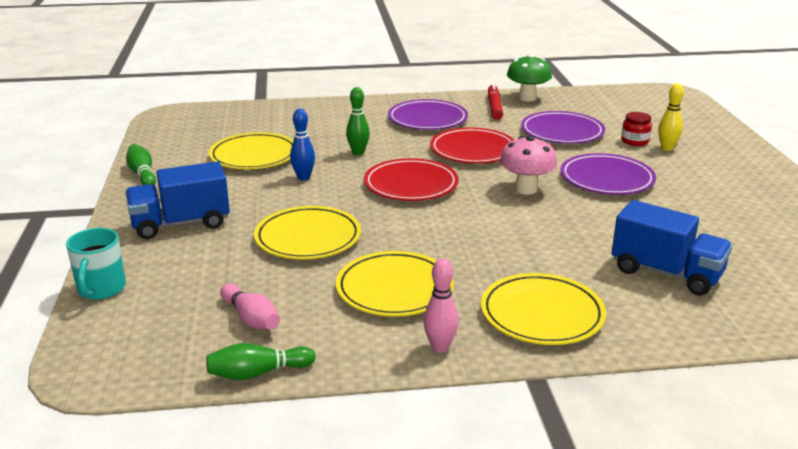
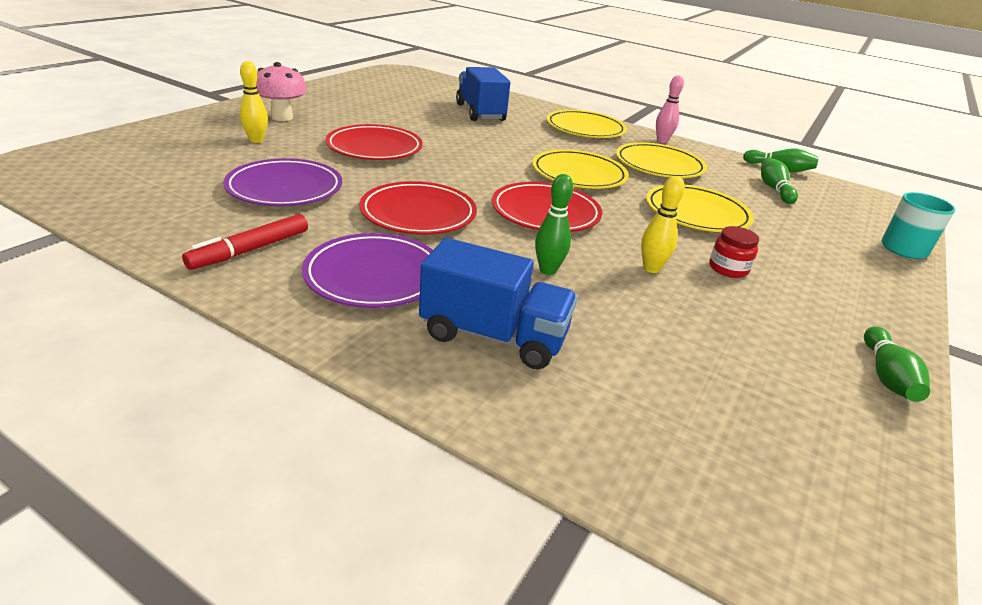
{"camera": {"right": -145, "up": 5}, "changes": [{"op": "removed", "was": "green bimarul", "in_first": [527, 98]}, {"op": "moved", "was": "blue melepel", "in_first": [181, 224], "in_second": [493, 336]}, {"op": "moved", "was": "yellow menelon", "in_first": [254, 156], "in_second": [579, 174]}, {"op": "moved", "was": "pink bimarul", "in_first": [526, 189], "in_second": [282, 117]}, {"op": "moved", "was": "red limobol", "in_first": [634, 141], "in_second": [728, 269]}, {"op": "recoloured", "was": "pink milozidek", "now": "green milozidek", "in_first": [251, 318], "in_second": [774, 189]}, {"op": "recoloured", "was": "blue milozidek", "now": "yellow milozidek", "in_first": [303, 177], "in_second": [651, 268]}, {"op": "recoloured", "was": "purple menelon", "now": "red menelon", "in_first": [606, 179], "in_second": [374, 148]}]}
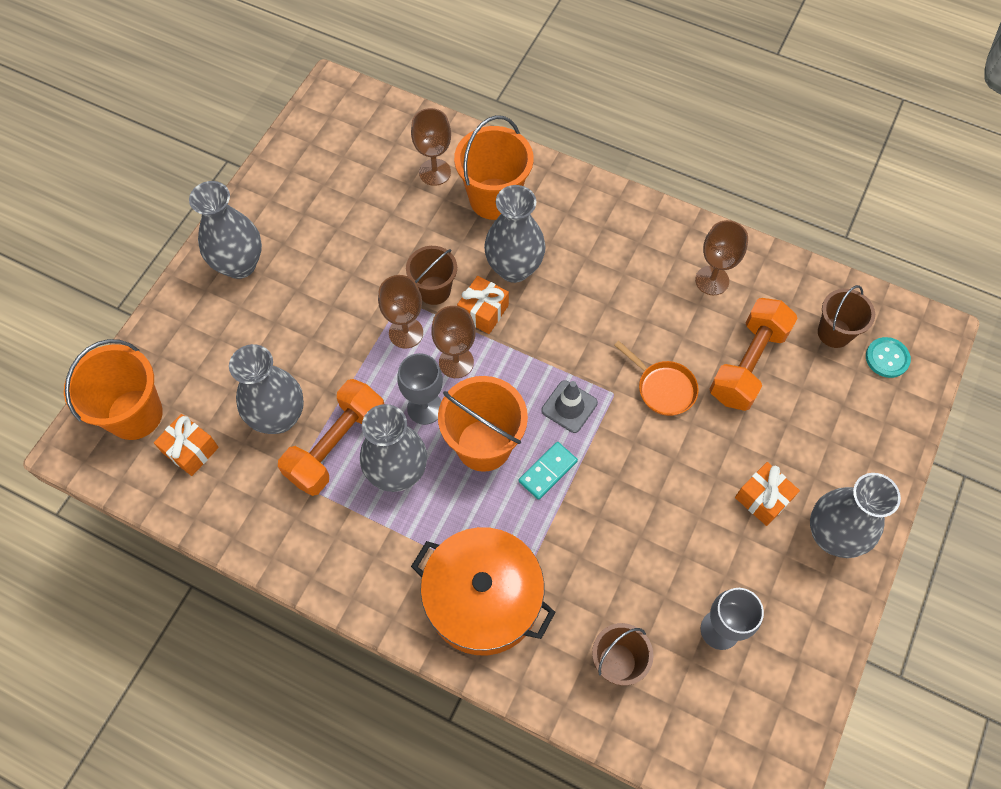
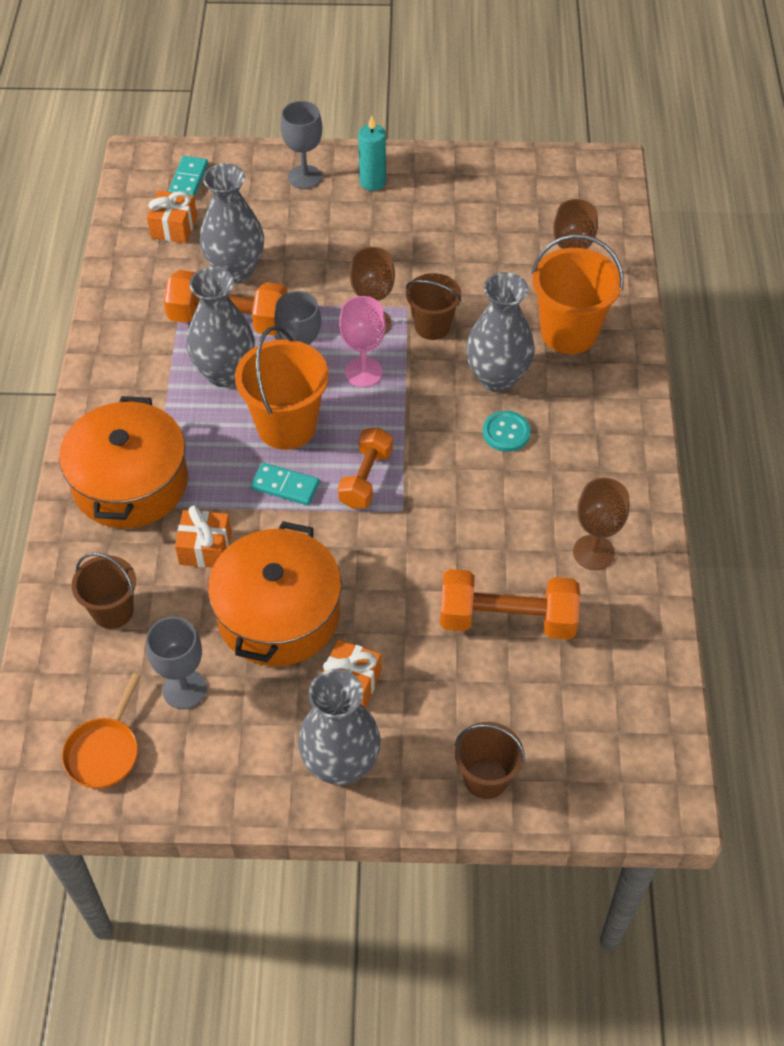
{"camera": {"right": 65, "up": -10}, "changes": [{"op": "added", "now": "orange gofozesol", "in_second": [278, 614]}, {"op": "added", "now": "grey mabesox", "in_second": [304, 177]}, {"op": "moved", "was": "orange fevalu", "in_first": [483, 311], "in_second": [205, 548]}, {"op": "moved", "was": "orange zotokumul", "in_first": [663, 388], "in_second": [104, 751]}, {"op": "moved", "was": "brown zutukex", "in_first": [834, 333], "in_second": [486, 778]}, {"op": "moved", "was": "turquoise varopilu", "in_first": [887, 358], "in_second": [506, 432]}, {"op": "replaced", "was": "orange zutukex", "now": "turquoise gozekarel", "in_first": [135, 414], "in_second": [188, 179]}, {"op": "replaced", "was": "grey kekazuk", "now": "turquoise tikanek", "in_first": [239, 264], "in_second": [372, 182]}, {"op": "replaced", "was": "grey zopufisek", "now": "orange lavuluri", "in_first": [569, 406], "in_second": [365, 478]}, {"op": "recoloured", "was": "brown mabesox", "now": "pink mabesox", "in_first": [456, 362], "in_second": [363, 372]}]}
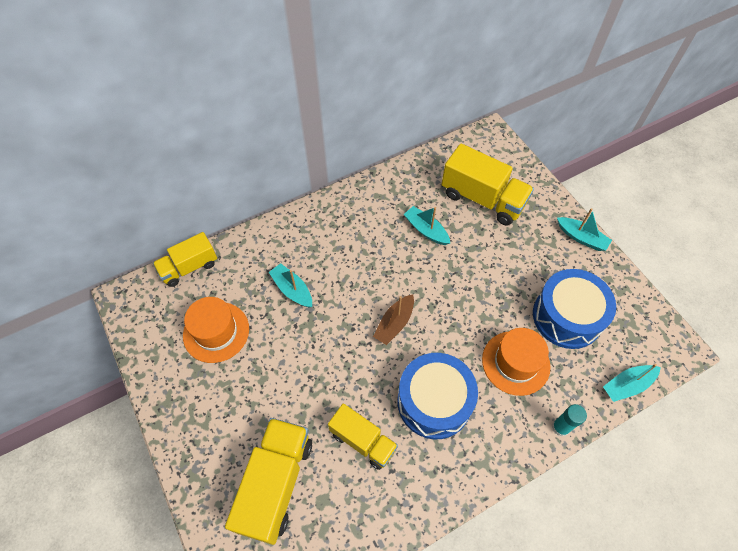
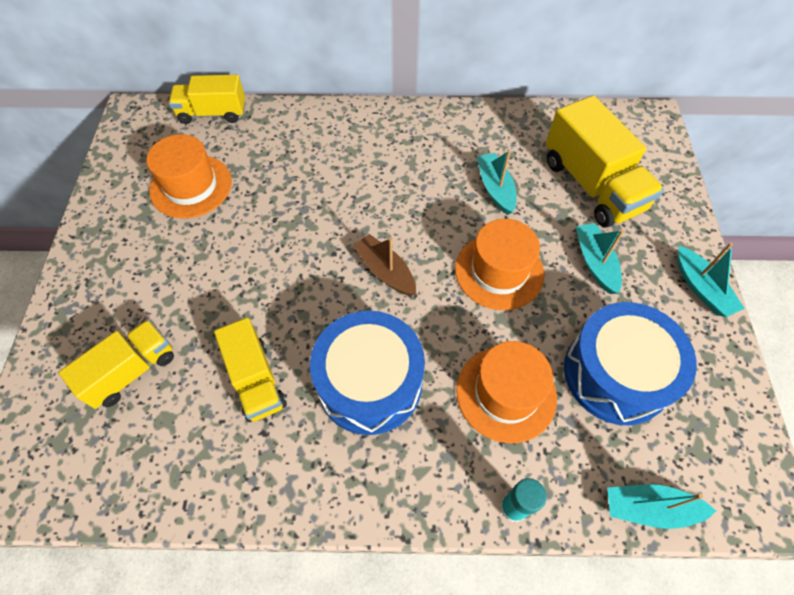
{"camera": {"right": 30, "up": 0}, "changes": [{"op": "added", "now": "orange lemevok", "in_second": [499, 271]}, {"op": "moved", "was": "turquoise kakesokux", "in_first": [292, 290], "in_second": [595, 262]}, {"op": "turned", "was": "brown kakesokux", "in_first": [394, 323], "in_second": [385, 271], "clockwise": 75}, {"op": "resized", "was": "yellow melepel", "in_first": [276, 484], "in_second": [131, 371], "ratio": 0.64}]}
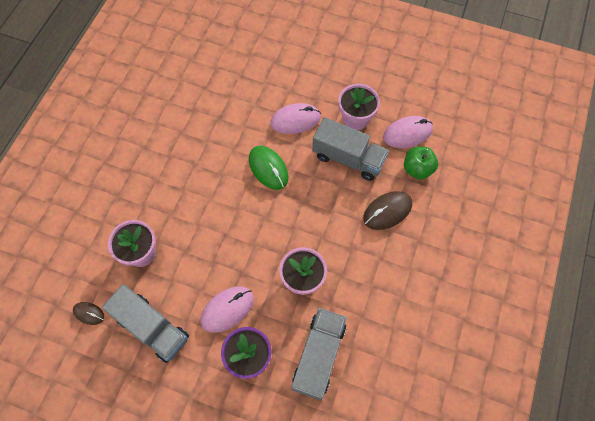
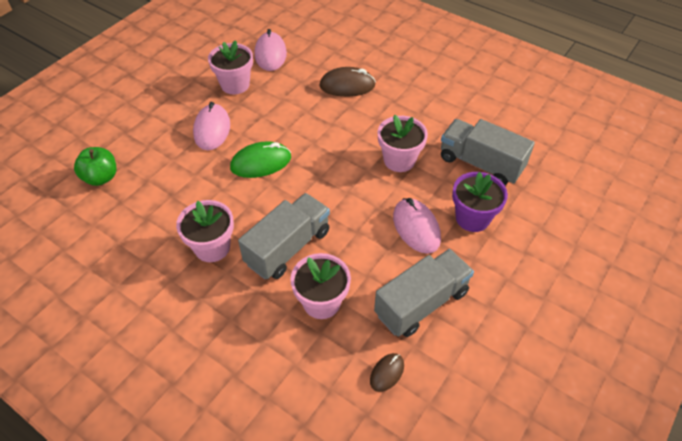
{"camera": {"right": -75, "up": -15}, "changes": [{"op": "added", "now": "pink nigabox", "in_second": [212, 247]}, {"op": "moved", "was": "grey melepel", "in_first": [348, 158], "in_second": [288, 247]}, {"op": "moved", "was": "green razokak", "in_first": [417, 169], "in_second": [101, 177]}, {"op": "turned", "was": "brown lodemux", "in_first": [387, 211], "in_second": [347, 86], "clockwise": -75}]}
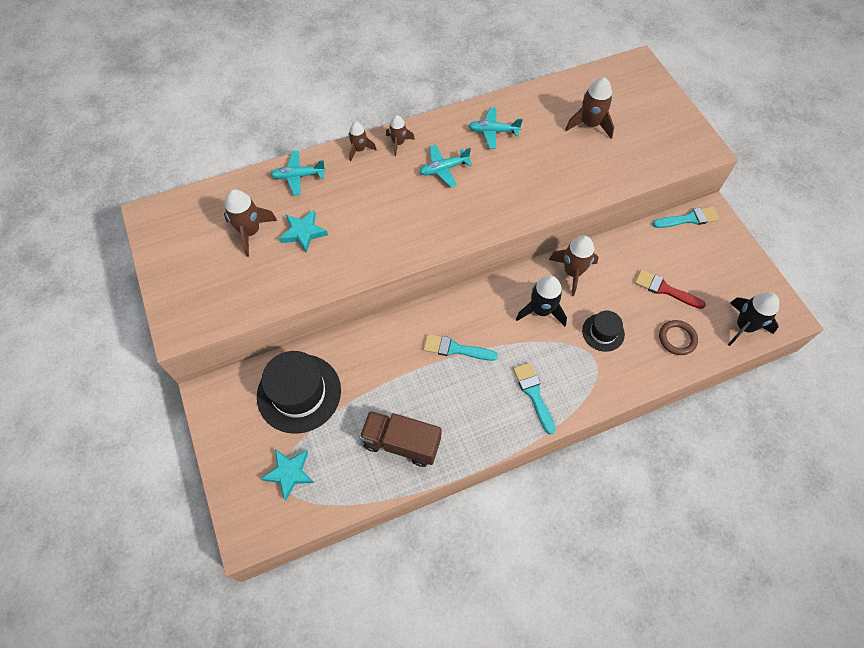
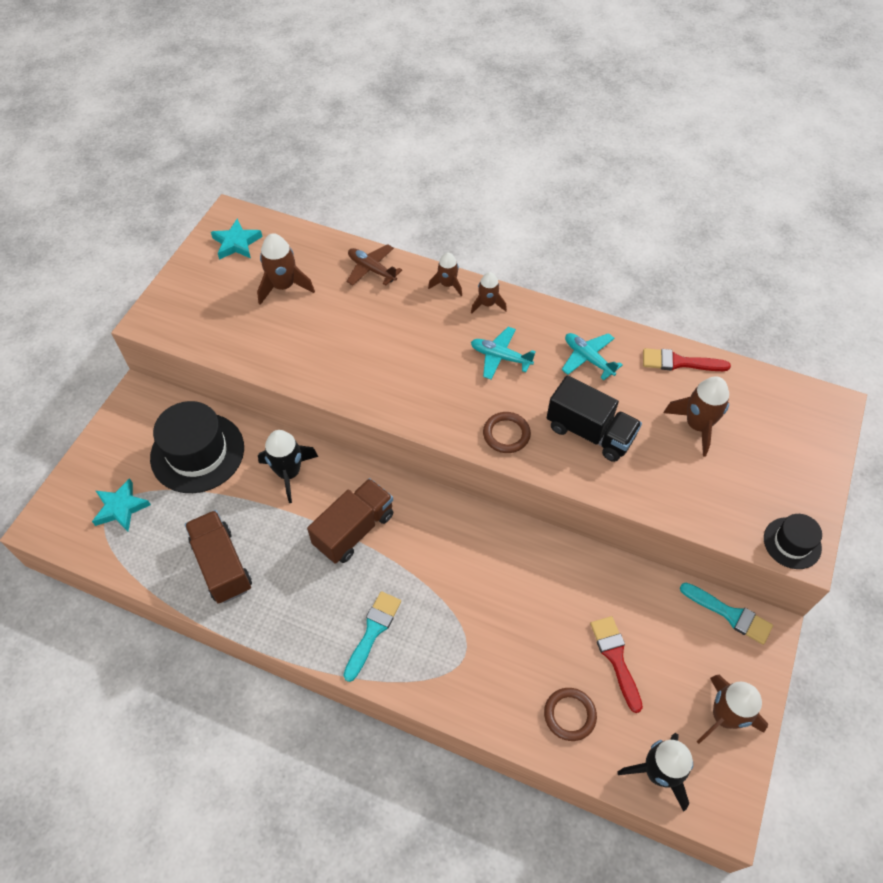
{"camera": {"right": 45, "up": -5}, "changes": [{"op": "added", "now": "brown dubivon", "in_second": [506, 434]}, {"op": "added", "now": "black melepel", "in_second": [590, 432]}, {"op": "added", "now": "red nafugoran", "in_second": [679, 362]}, {"op": "moved", "was": "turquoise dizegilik", "in_first": [303, 233], "in_second": [236, 243]}, {"op": "moved", "was": "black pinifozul", "in_first": [541, 310], "in_second": [289, 473]}, {"op": "moved", "was": "brown pinifozul", "in_first": [572, 272], "in_second": [724, 717]}, {"op": "moved", "was": "black lemevok", "in_first": [603, 332], "in_second": [792, 543]}, {"op": "replaced", "was": "turquoise nafugoran", "now": "brown melepel", "in_first": [455, 349], "in_second": [354, 530]}, {"op": "recoloured", "was": "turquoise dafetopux", "now": "brown dafetopux", "in_first": [298, 176], "in_second": [371, 269]}]}
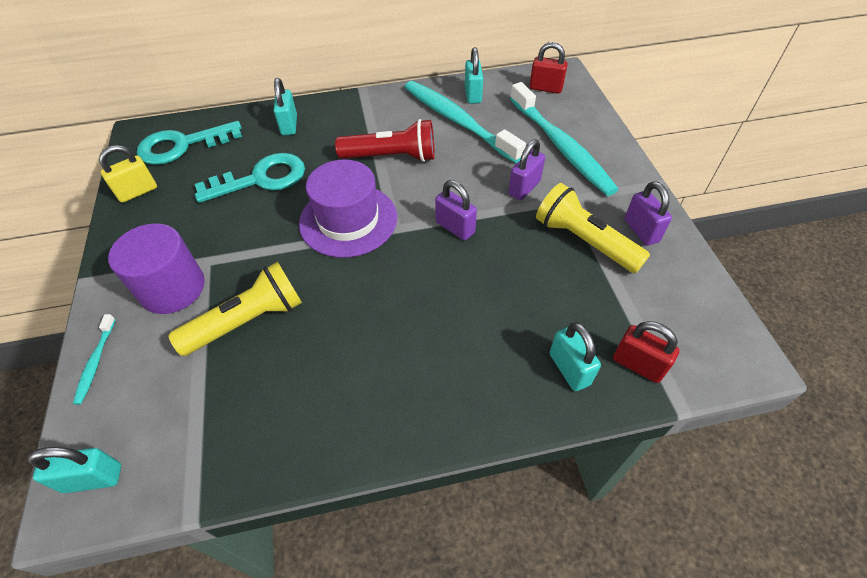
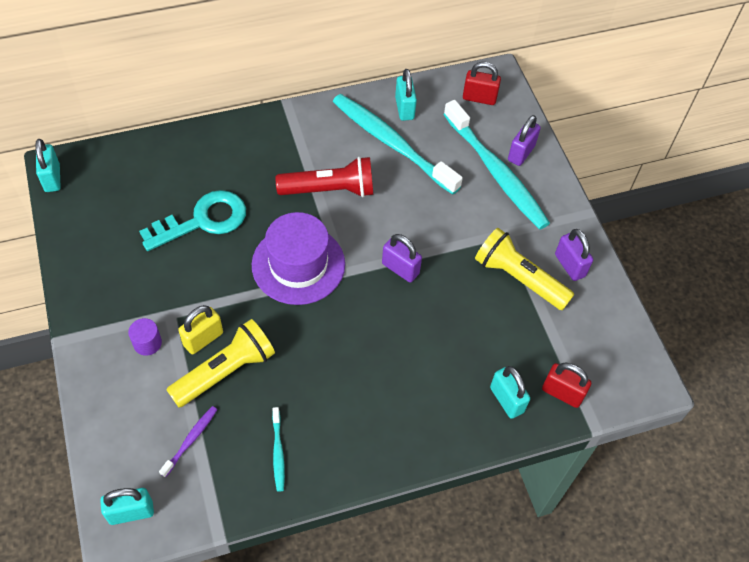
{"camera": {"right": -10, "up": 5}, "changes": [{"op": "removed", "was": "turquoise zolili", "in_first": [182, 145]}, {"op": "added", "now": "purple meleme", "in_second": [191, 440]}, {"op": "moved", "was": "turquoise meleme", "in_first": [96, 362], "in_second": [278, 452]}, {"op": "moved", "was": "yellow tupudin", "in_first": [138, 192], "in_second": [203, 339]}, {"op": "moved", "was": "turquoise tupudin", "in_first": [289, 125], "in_second": [52, 178]}, {"op": "moved", "was": "purple tupudin", "in_first": [524, 188], "in_second": [521, 153]}, {"op": "resized", "was": "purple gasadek", "in_first": [172, 288], "in_second": [147, 343], "ratio": 0.48}]}
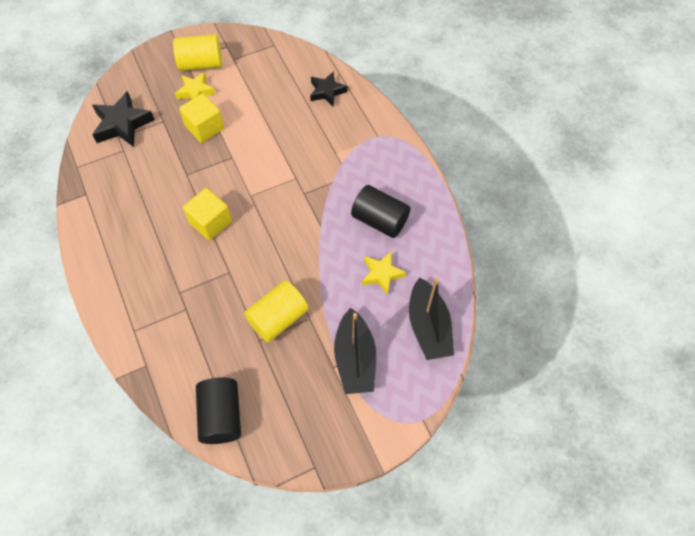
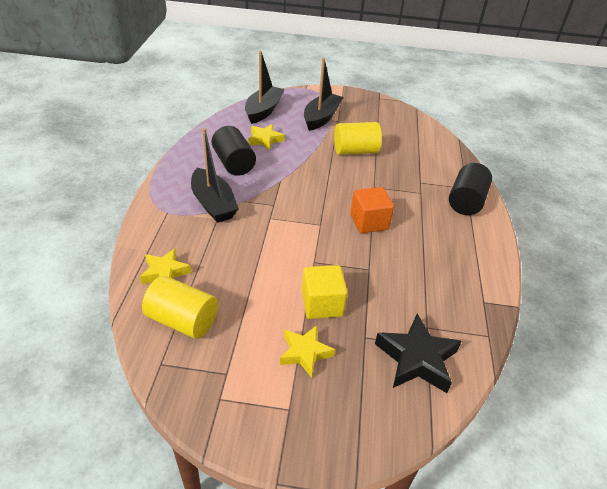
{"camera": {"right": -150, "up": -20}, "changes": [{"op": "added", "now": "black kakesokux", "in_second": [213, 204]}, {"op": "moved", "was": "yellow gasadek", "in_first": [201, 64], "in_second": [182, 320]}, {"op": "moved", "was": "black gasadek", "in_first": [221, 416], "in_second": [466, 201]}, {"op": "recoloured", "was": "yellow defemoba", "now": "orange defemoba", "in_first": [210, 222], "in_second": [369, 222]}, {"op": "recoloured", "was": "black dizegilik", "now": "yellow dizegilik", "in_first": [327, 92], "in_second": [165, 272]}]}
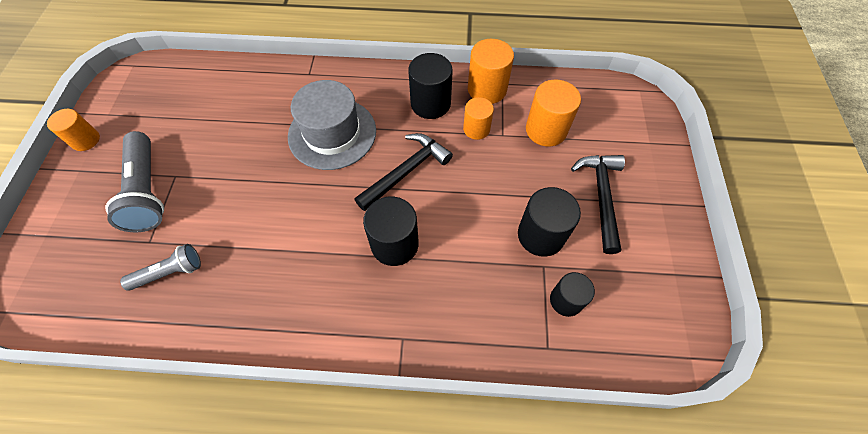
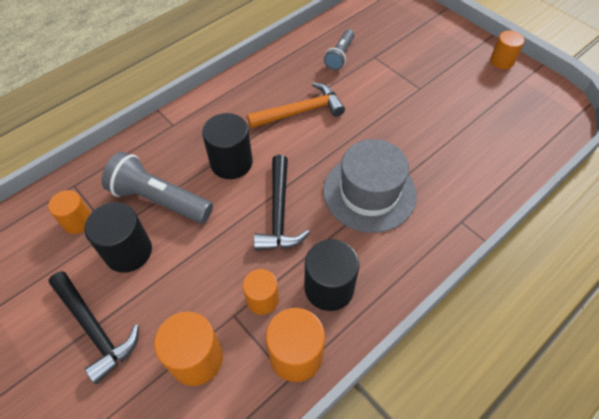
{"camera": {"right": 135, "up": -5}, "changes": [{"op": "added", "now": "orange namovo", "in_second": [300, 111]}, {"op": "moved", "was": "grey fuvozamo", "in_first": [147, 191], "in_second": [159, 200]}, {"op": "recoloured", "was": "black gasadek", "now": "orange gasadek", "in_first": [566, 300], "in_second": [78, 221]}]}
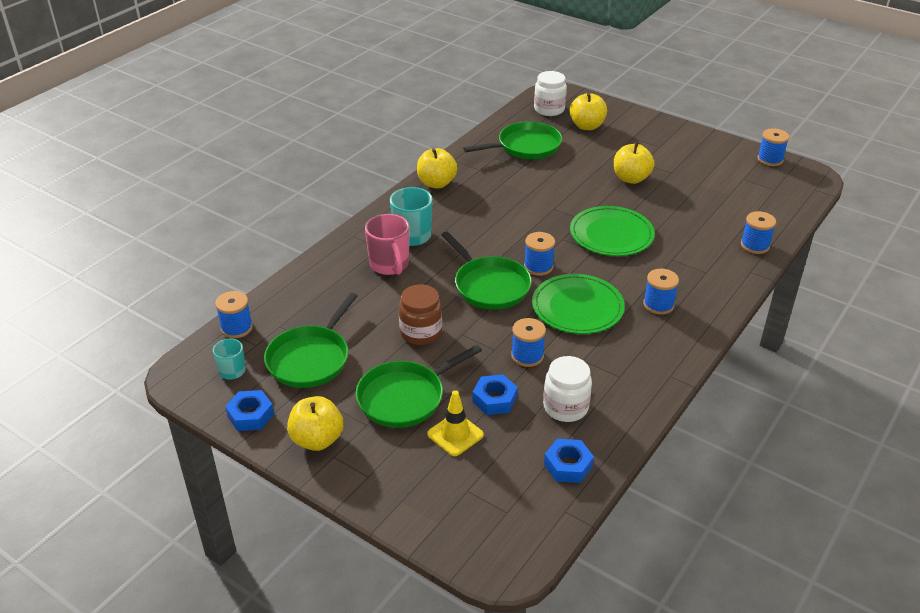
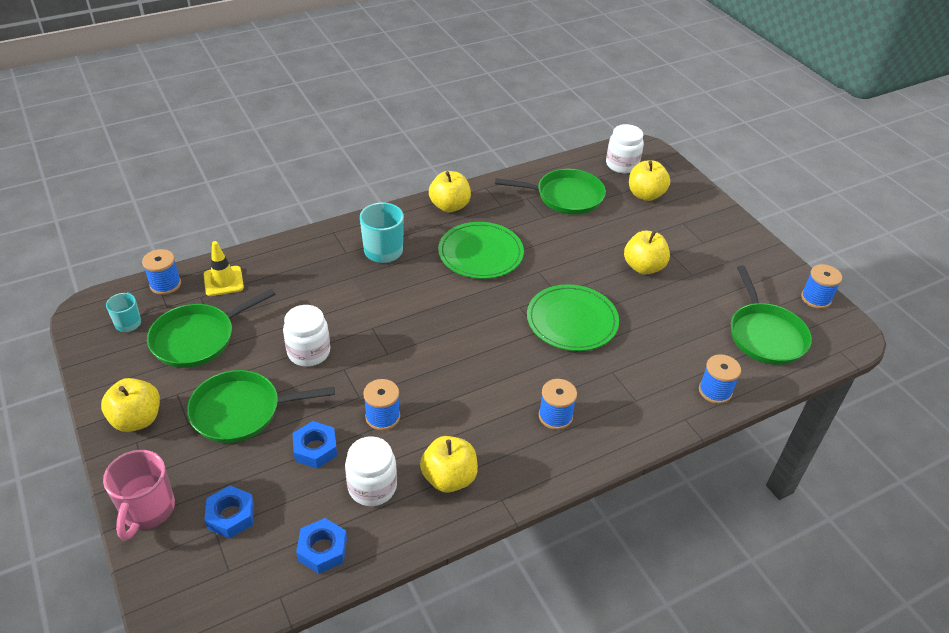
{"camera": {"right": 25, "up": 5}, "changes": [{"op": "removed", "was": "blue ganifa", "in_first": [538, 267]}, {"op": "added", "now": "yellow razokak", "in_second": [449, 478]}, {"op": "moved", "was": "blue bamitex", "in_first": [250, 415], "in_second": [231, 516]}, {"op": "moved", "was": "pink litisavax", "in_first": [389, 265], "in_second": [147, 510]}, {"op": "moved", "was": "yellow zopufisek", "in_first": [455, 434], "in_second": [223, 281]}, {"op": "moved", "was": "green zotokumul", "in_first": [489, 286], "in_second": [765, 335]}, {"op": "moved", "was": "green menelon", "in_first": [577, 307], "in_second": [480, 253]}, {"op": "recoloured", "was": "brown limobol", "now": "white limobol", "in_first": [421, 333], "in_second": [309, 352]}]}
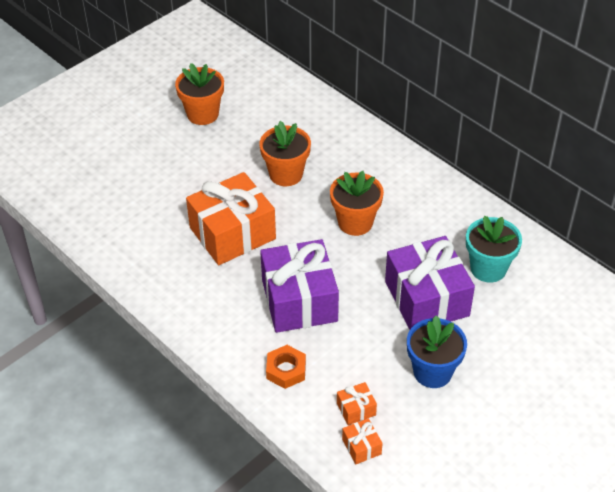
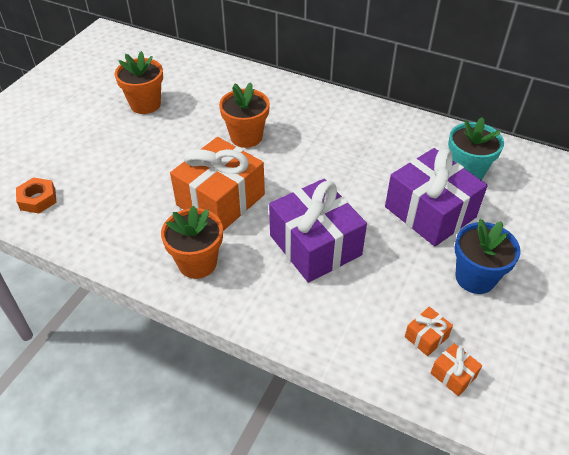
{"camera": {"right": -20, "up": 0}, "changes": [{"op": "moved", "was": "orange bamitex", "in_first": [286, 370], "in_second": [38, 199]}, {"op": "moved", "was": "orange nigabox", "in_first": [355, 222], "in_second": [197, 263]}]}
